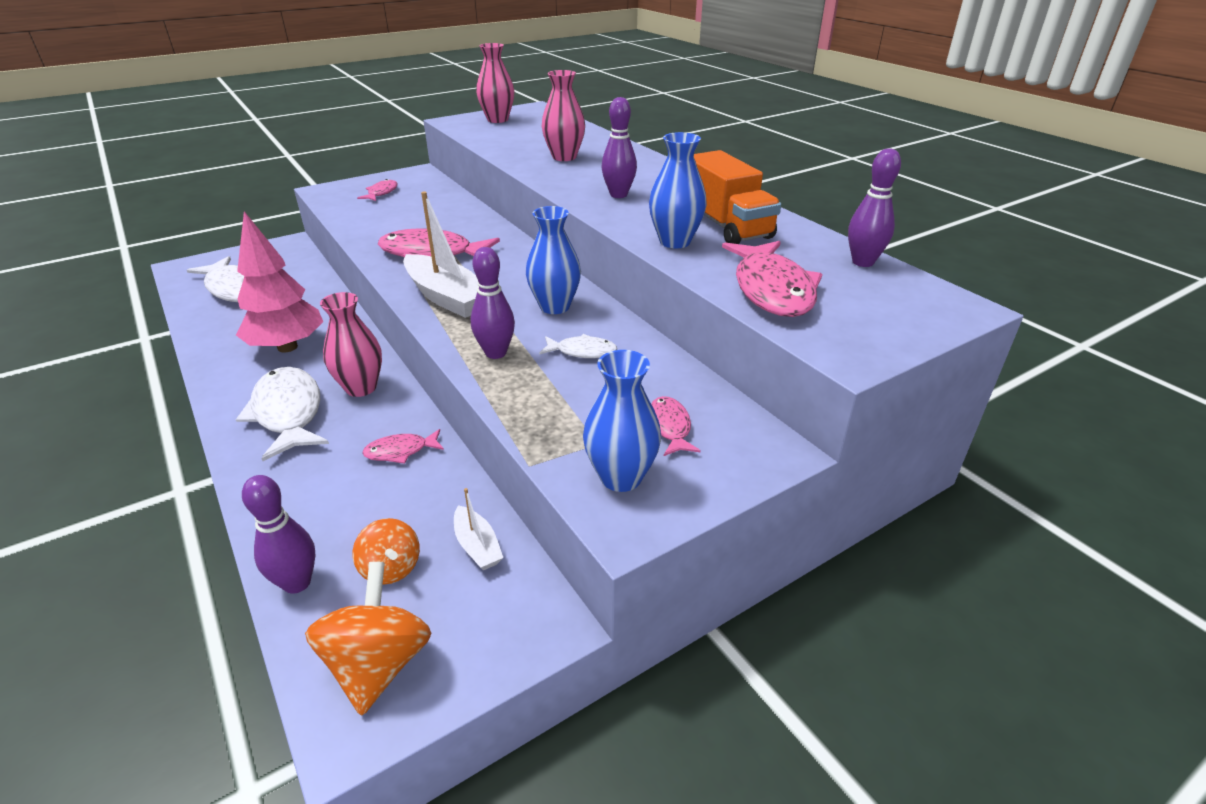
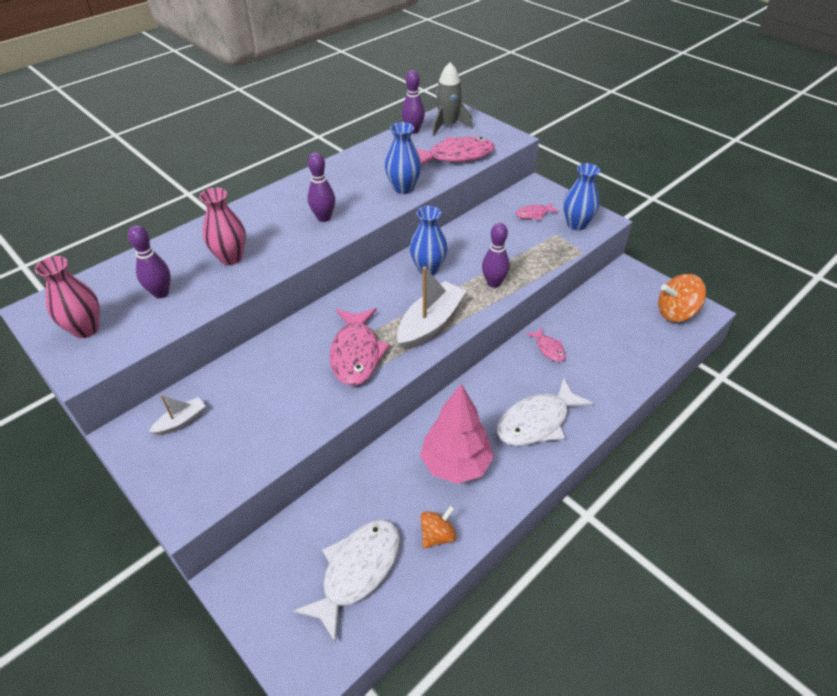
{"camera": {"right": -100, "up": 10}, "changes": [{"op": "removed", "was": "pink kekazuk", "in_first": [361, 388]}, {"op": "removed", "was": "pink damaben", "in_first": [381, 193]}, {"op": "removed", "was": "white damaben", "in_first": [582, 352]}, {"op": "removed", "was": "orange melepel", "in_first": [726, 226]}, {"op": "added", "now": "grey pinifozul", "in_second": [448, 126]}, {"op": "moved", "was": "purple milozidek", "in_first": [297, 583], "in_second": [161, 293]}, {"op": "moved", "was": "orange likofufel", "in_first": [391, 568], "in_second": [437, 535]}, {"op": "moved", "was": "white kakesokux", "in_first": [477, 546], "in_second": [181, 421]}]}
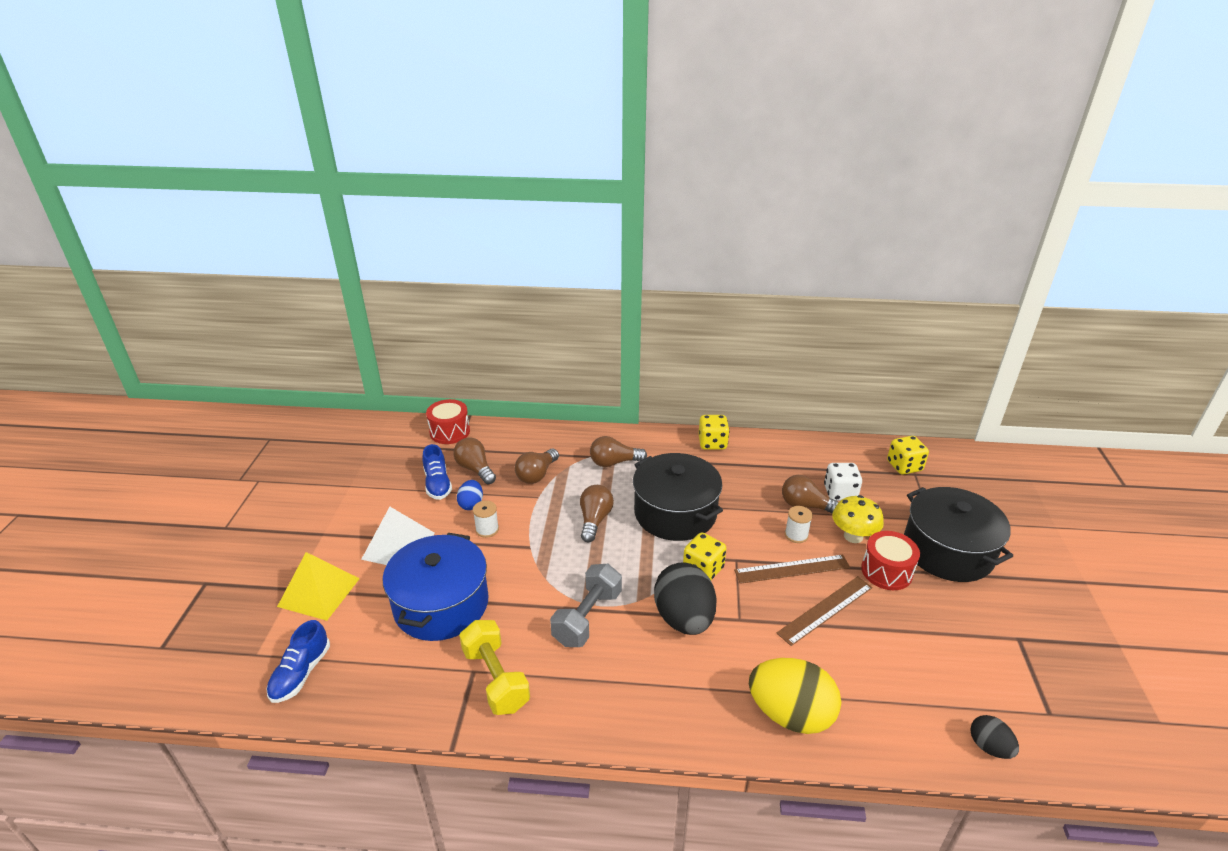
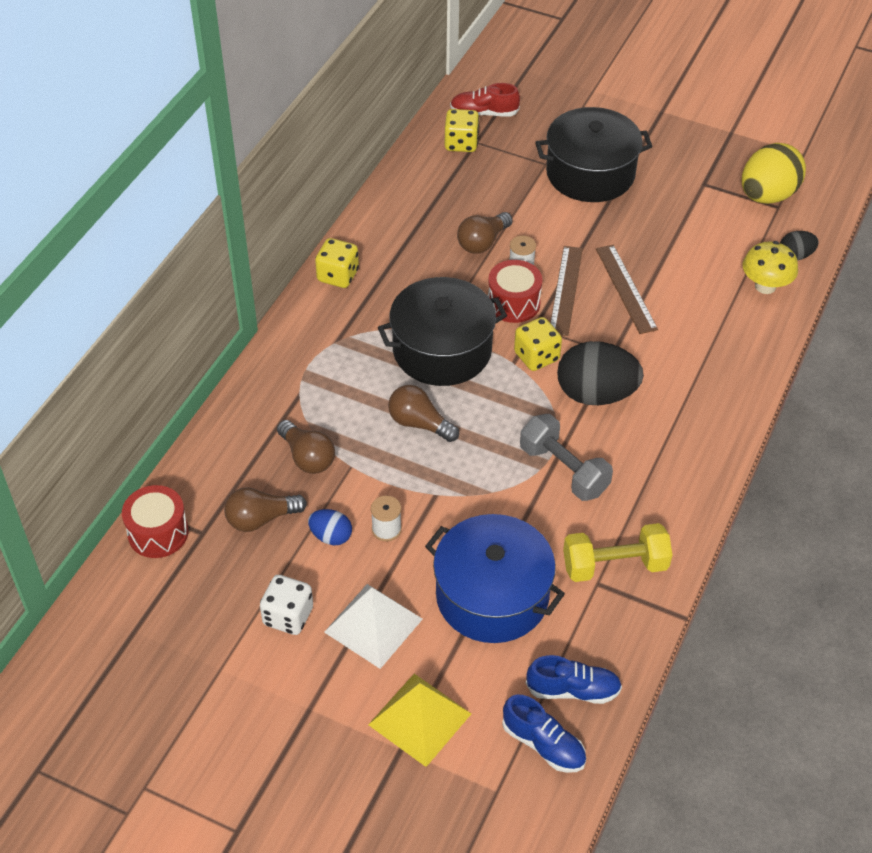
{"camera": {"right": -70, "up": 15}, "changes": [{"op": "removed", "was": "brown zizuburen", "in_first": [614, 462]}, {"op": "added", "now": "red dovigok", "in_second": [484, 113]}, {"op": "moved", "was": "blue dovigok", "in_first": [437, 484], "in_second": [573, 690]}, {"op": "moved", "was": "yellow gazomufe", "in_first": [790, 714], "in_second": [767, 195]}, {"op": "moved", "was": "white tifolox", "in_first": [840, 493], "in_second": [288, 616]}, {"op": "moved", "was": "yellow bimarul", "in_first": [853, 536], "in_second": [765, 286]}, {"op": "moved", "was": "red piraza", "in_first": [886, 571], "in_second": [513, 303]}]}
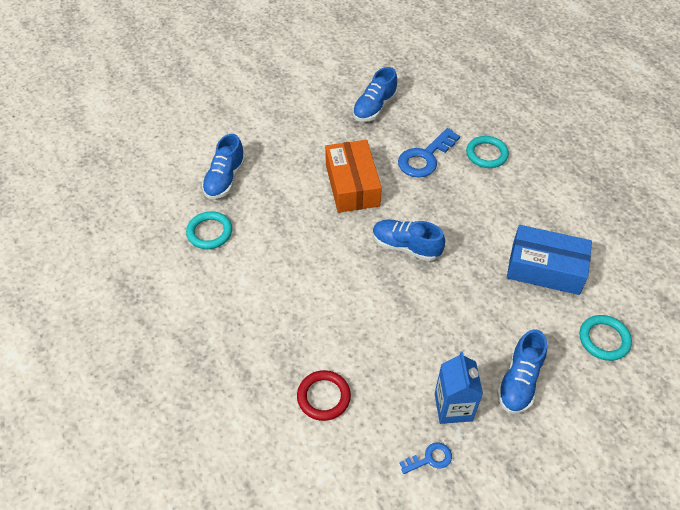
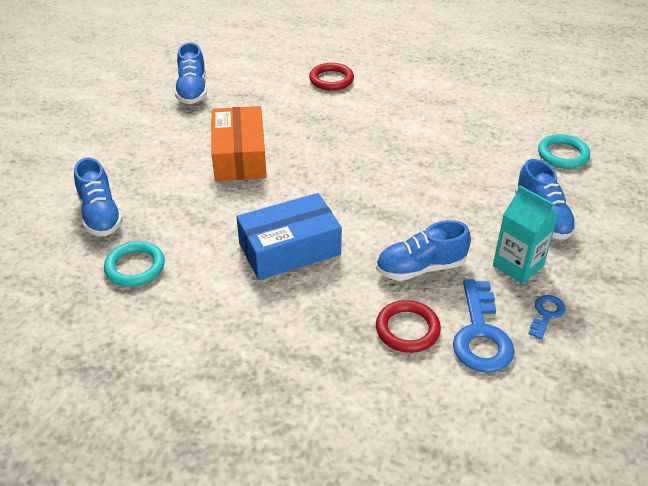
{"camera": {"right": -40, "up": -10}, "changes": [{"op": "moved", "was": "blue dovigok", "in_first": [406, 247], "in_second": [420, 268]}, {"op": "moved", "was": "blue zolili", "in_first": [425, 157], "in_second": [481, 335]}, {"op": "moved", "was": "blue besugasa", "in_first": [545, 268], "in_second": [289, 249]}, {"op": "recoloured", "was": "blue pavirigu", "now": "turquoise pavirigu", "in_first": [453, 407], "in_second": [518, 266]}, {"op": "recoloured", "was": "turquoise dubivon", "now": "red dubivon", "in_first": [486, 154], "in_second": [331, 80]}, {"op": "turned", "was": "orange besugasa", "in_first": [352, 185], "in_second": [239, 156], "clockwise": 45}]}
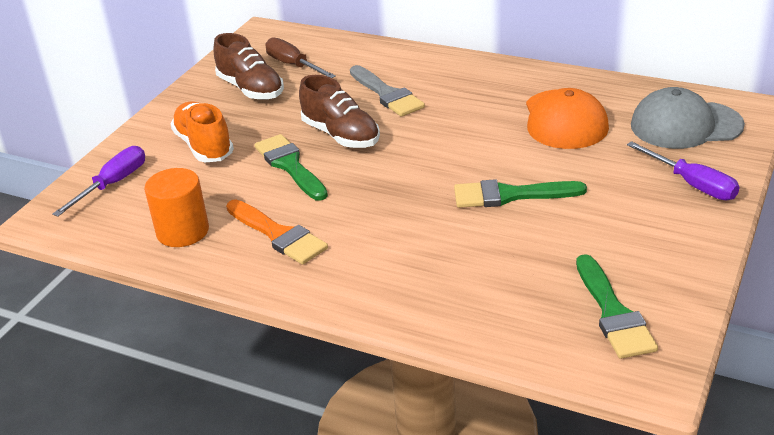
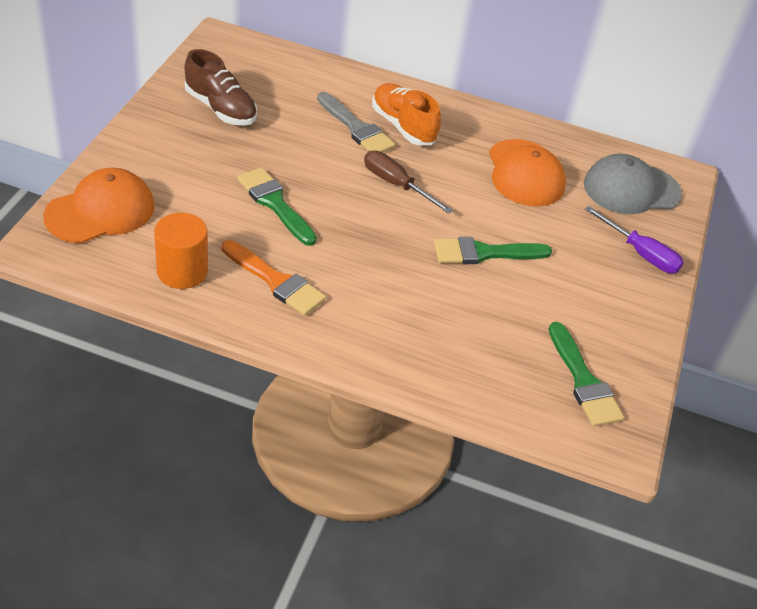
{"camera": {"right": -15, "up": 10}, "changes": [{"op": "removed", "was": "brown dovigok", "in_first": [341, 135]}, {"op": "moved", "was": "orange dovigok", "in_first": [204, 146], "in_second": [403, 126]}, {"op": "moved", "was": "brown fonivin", "in_first": [293, 65], "in_second": [396, 185]}, {"op": "replaced", "was": "purple fonivin", "now": "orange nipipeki", "in_first": [113, 184], "in_second": [100, 211]}]}
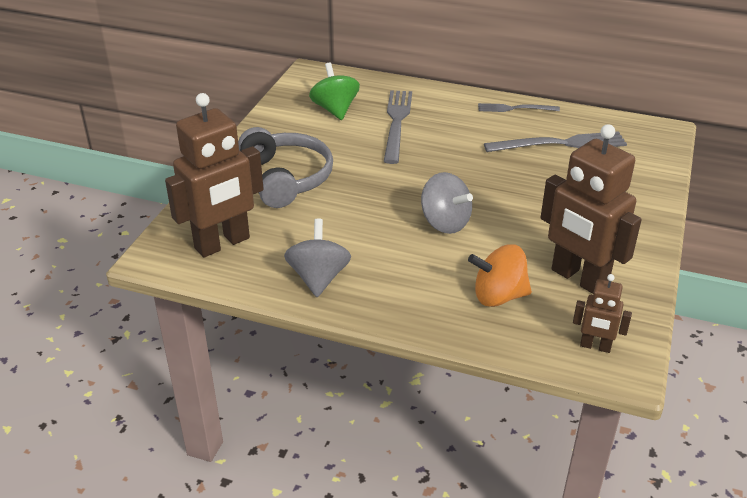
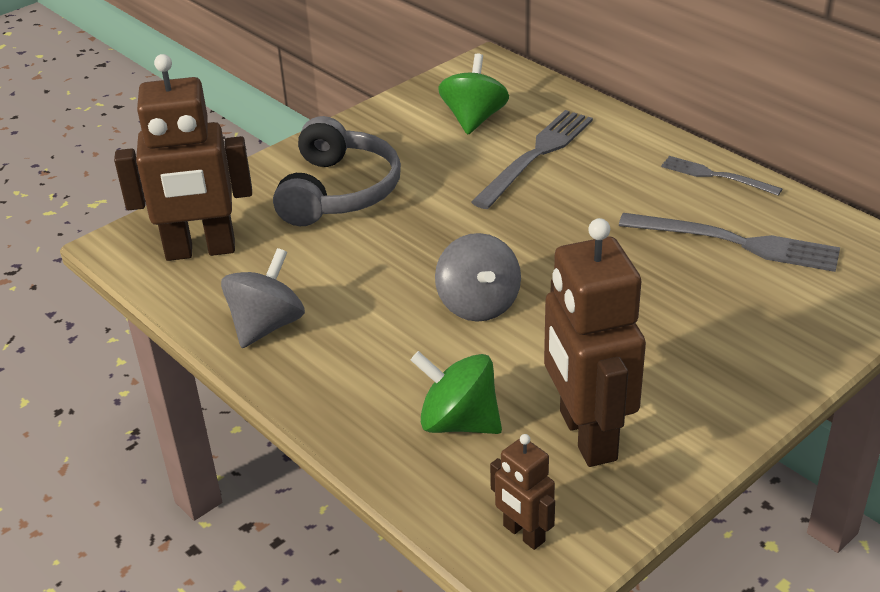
{"camera": {"right": 30, "up": 0}, "changes": [{"op": "recoloured", "was": "orange likofufel", "now": "green likofufel", "in_first": [498, 296], "in_second": [458, 422]}]}
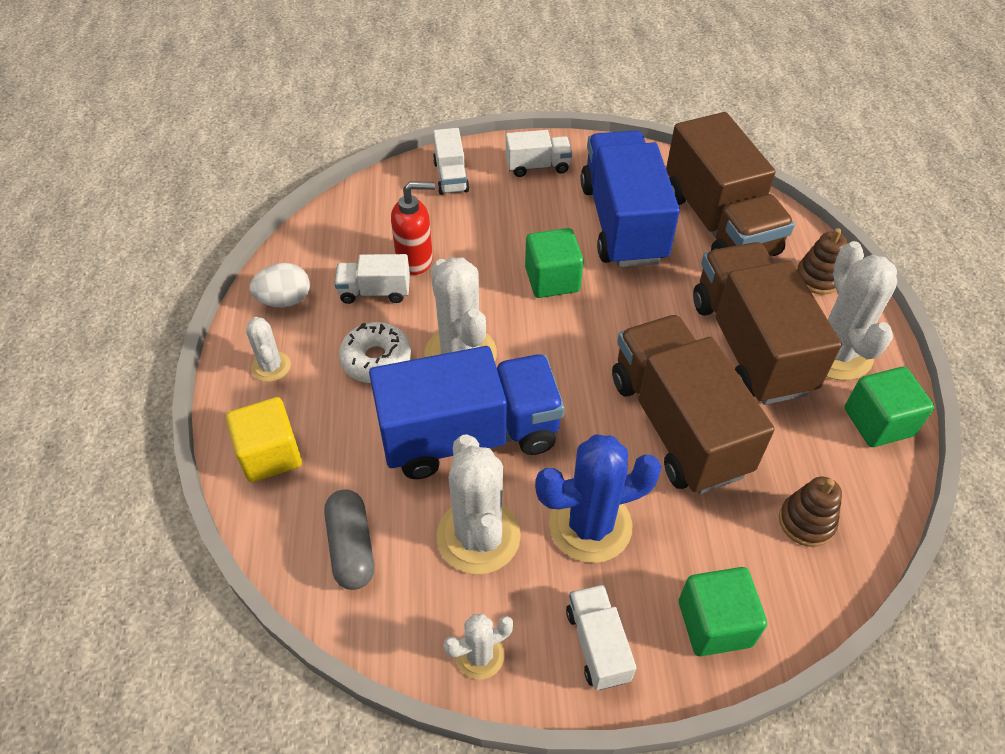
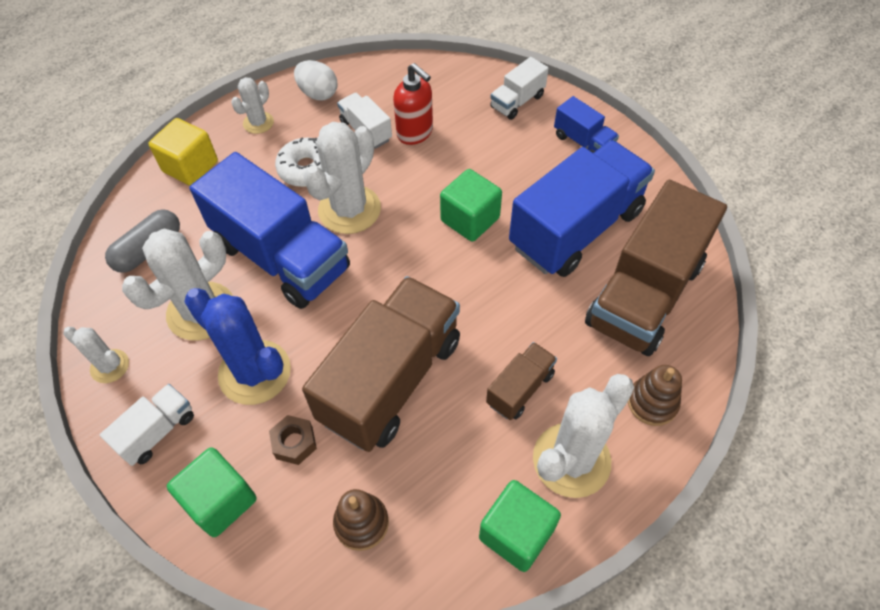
{"camera": {"right": 55, "up": 5}, "changes": [{"op": "added", "now": "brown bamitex", "in_second": [294, 443]}, {"op": "recoloured", "was": "white melepel", "now": "blue melepel", "in_first": [537, 166], "in_second": [583, 142]}, {"op": "resized", "was": "brown melepel", "in_first": [750, 345], "in_second": [520, 389], "ratio": 0.46}]}
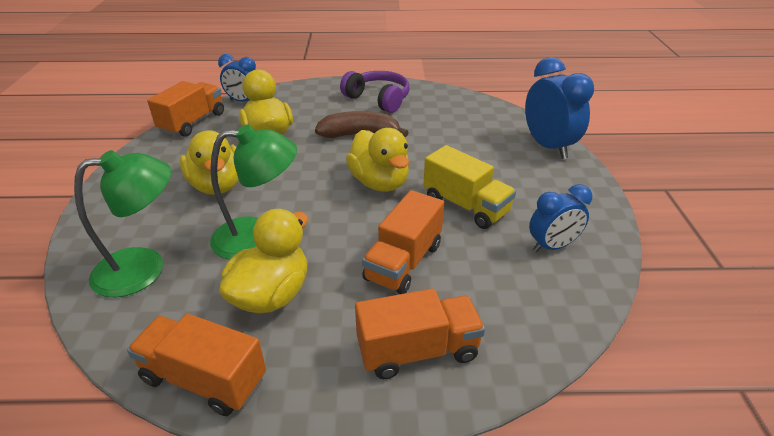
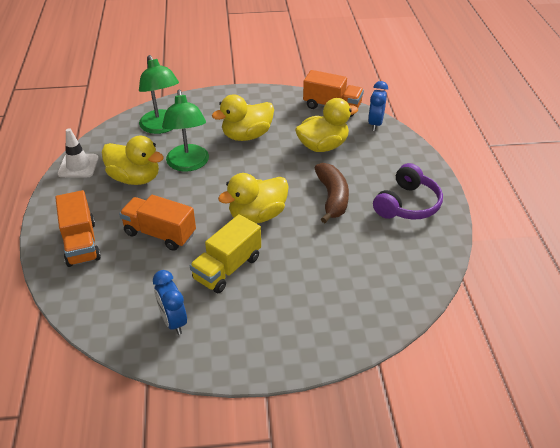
{"camera": {"right": 85, "up": 5}, "changes": [{"op": "removed", "was": "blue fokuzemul", "in_first": [548, 146]}, {"op": "replaced", "was": "orange melepel", "now": "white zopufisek", "in_first": [204, 379], "in_second": [78, 166]}]}
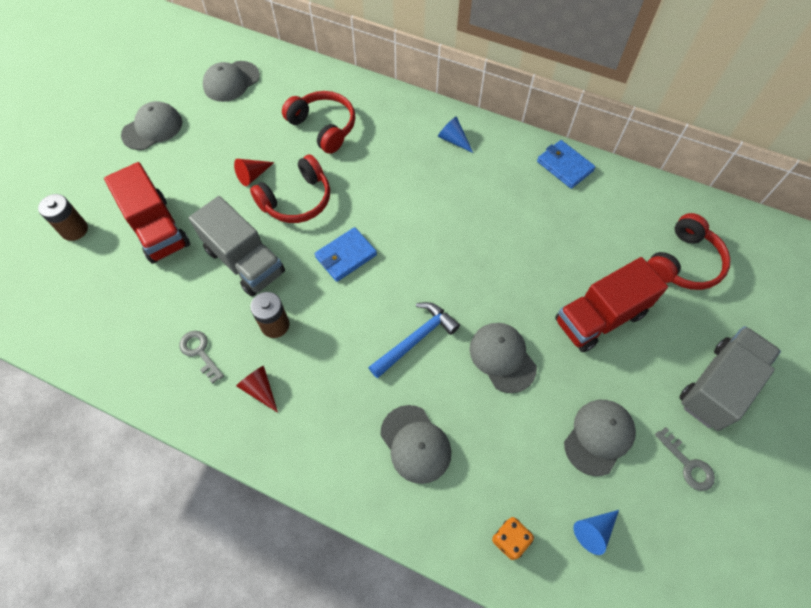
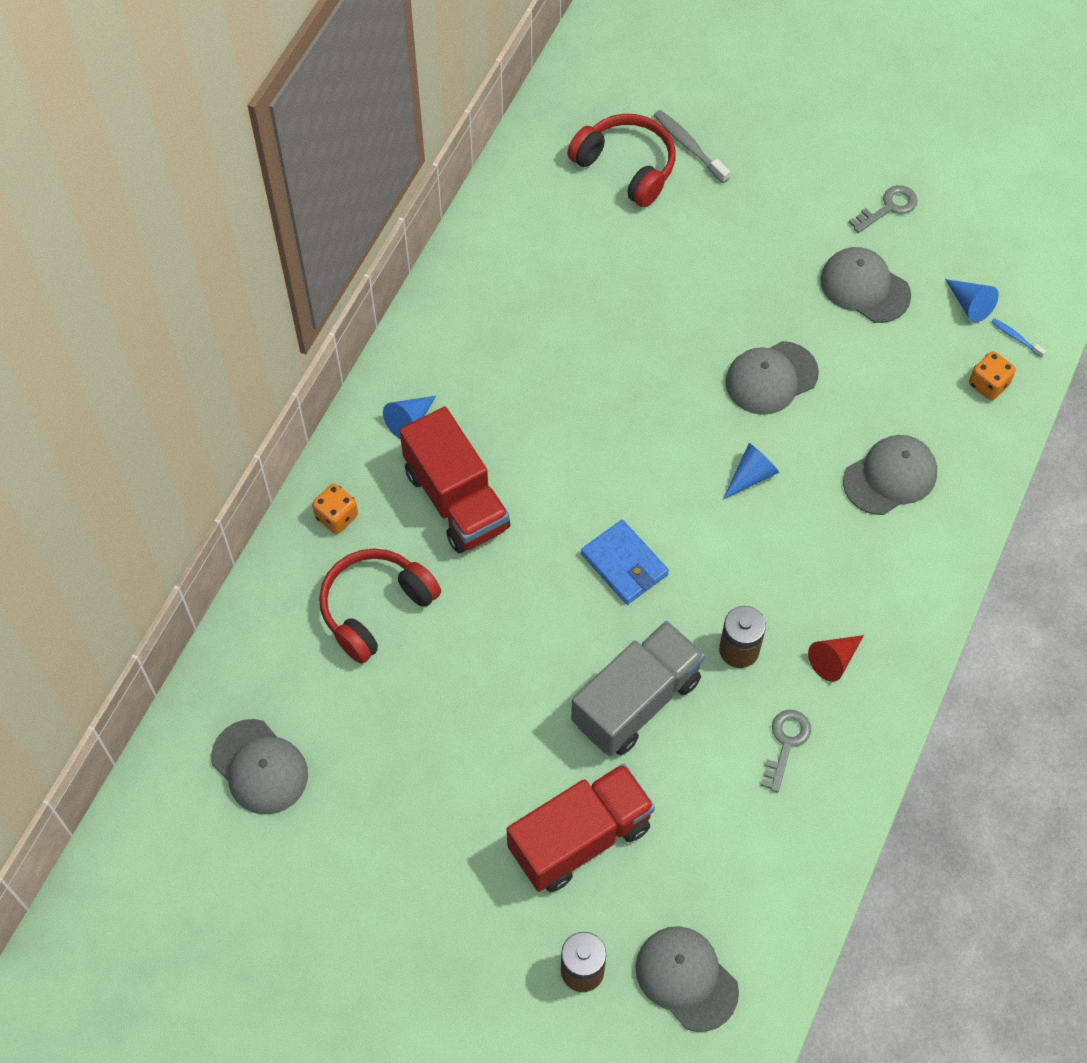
{"camera": {"right": -90, "up": 0}, "changes": [{"op": "removed", "was": "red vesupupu", "in_first": [253, 175]}, {"op": "removed", "was": "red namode", "in_first": [297, 200]}, {"op": "removed", "was": "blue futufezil", "in_first": [564, 166]}, {"op": "removed", "was": "grey melepel", "in_first": [717, 386]}, {"op": "added", "now": "orange tifolox", "in_second": [336, 516]}, {"op": "added", "now": "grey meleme", "in_second": [689, 146]}, {"op": "added", "now": "blue meleme", "in_second": [1015, 337]}, {"op": "moved", "was": "grey nipipeki", "in_first": [152, 128], "in_second": [686, 978]}, {"op": "moved", "was": "red melepel", "in_first": [599, 318], "in_second": [456, 500]}, {"op": "replaced", "was": "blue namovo", "now": "blue vesupupu", "in_first": [415, 339], "in_second": [751, 475]}, {"op": "turned", "was": "grey zolili", "in_first": [200, 352], "in_second": [786, 743], "clockwise": 150}]}
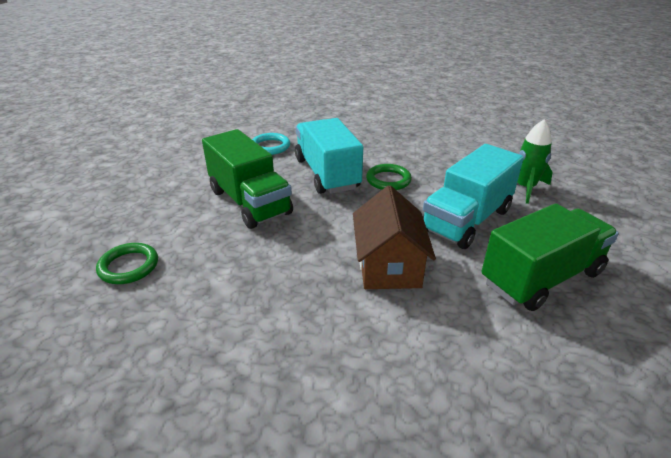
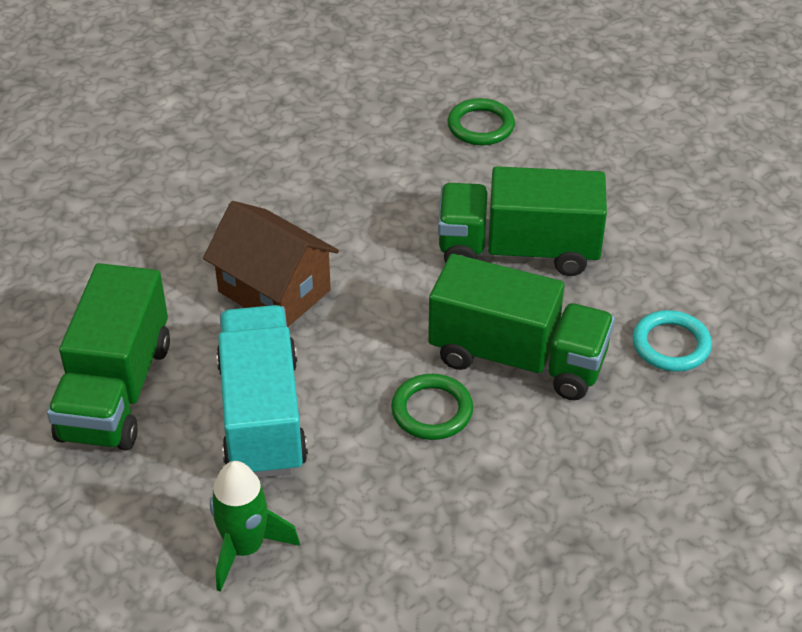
{"camera": {"right": 130, "up": 10}, "changes": [{"op": "recoloured", "was": "turquoise melepel", "now": "green melepel", "in_first": [327, 174], "in_second": [517, 358]}]}
